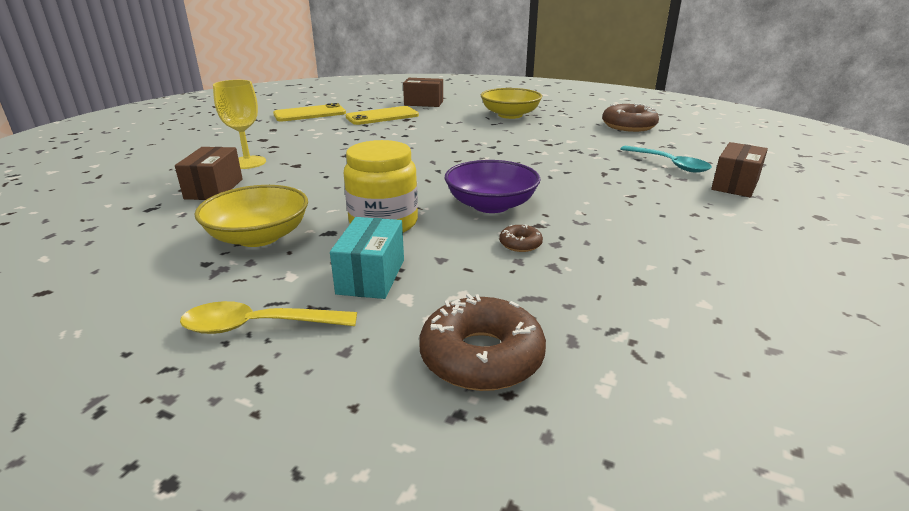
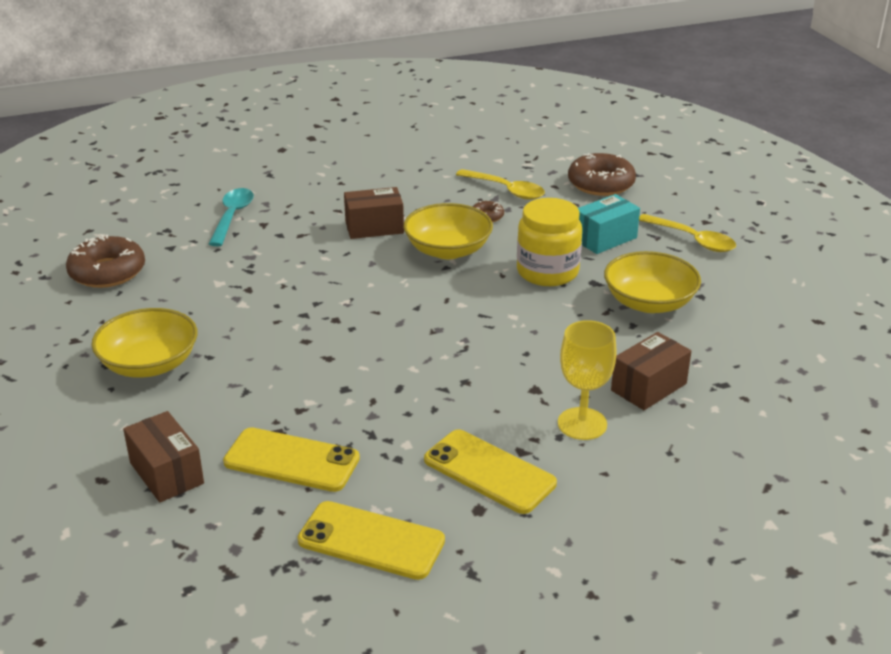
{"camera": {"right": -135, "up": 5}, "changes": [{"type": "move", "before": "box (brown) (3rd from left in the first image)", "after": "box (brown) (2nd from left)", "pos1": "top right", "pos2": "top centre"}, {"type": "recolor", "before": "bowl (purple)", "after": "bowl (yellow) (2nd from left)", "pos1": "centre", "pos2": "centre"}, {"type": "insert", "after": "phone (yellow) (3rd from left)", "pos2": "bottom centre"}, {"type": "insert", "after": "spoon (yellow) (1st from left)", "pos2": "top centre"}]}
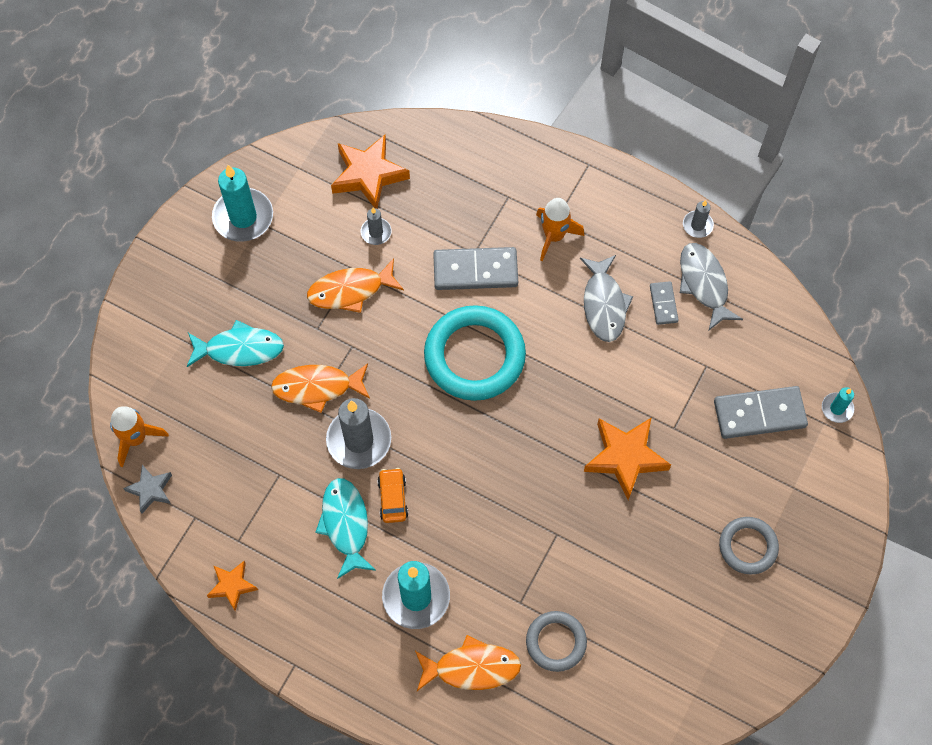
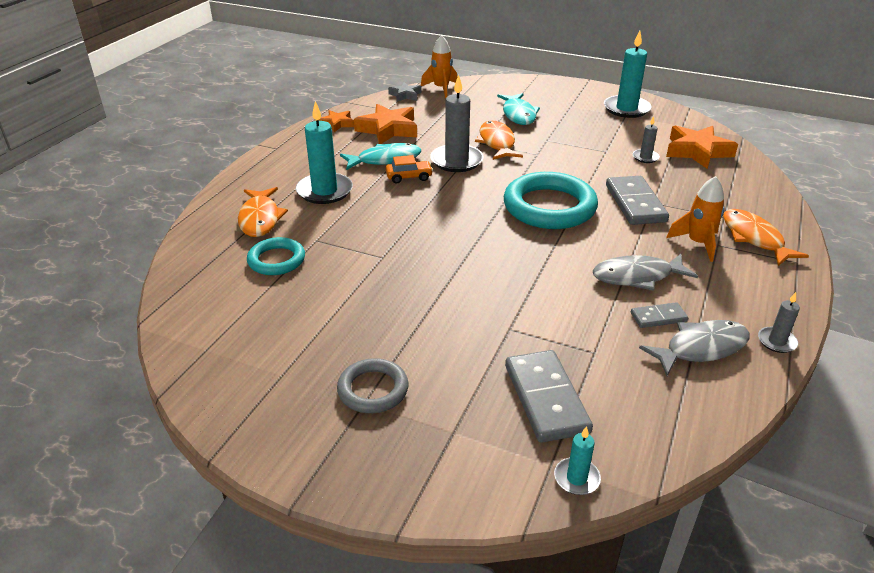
{"camera": {"right": 85, "up": -30}, "changes": [{"type": "recolor", "before": "ring (grey) (1st from left)", "after": "ring (turquoise) (1st from left)", "pos1": "bottom centre", "pos2": "middle left"}, {"type": "move", "before": "star (orange) (3rd from left in the first image)", "after": "star (orange) (2nd from left)", "pos1": "middle right", "pos2": "top centre"}, {"type": "move", "before": "fish (orange) (2nd from left in the first image)", "after": "fish (orange) (3rd from left)", "pos1": "centre", "pos2": "middle right"}]}
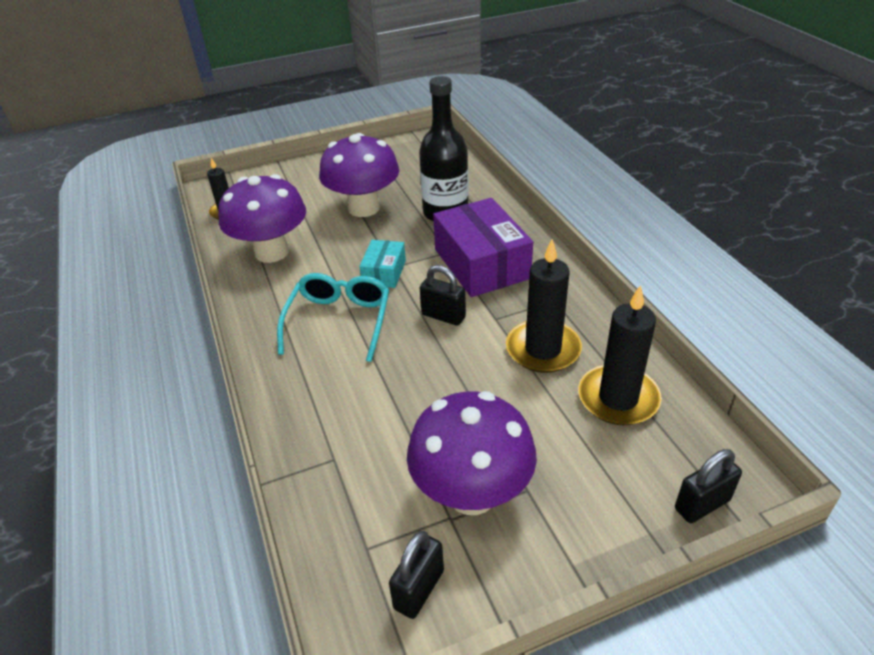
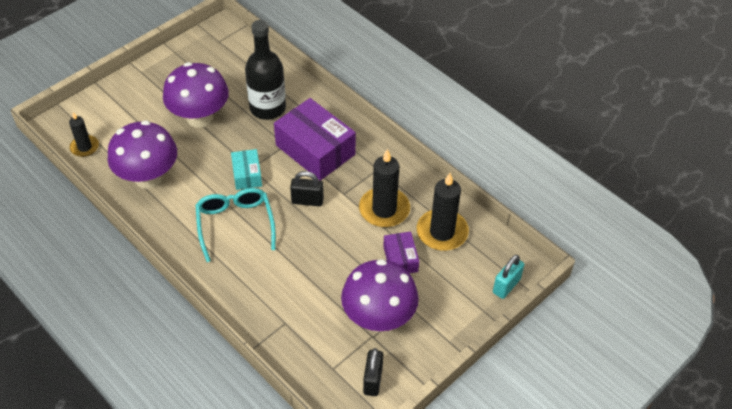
{"camera": {"right": -25, "up": 10}, "changes": [{"type": "insert", "after": "box (purple) (2nd from left)", "pos2": "centre"}, {"type": "recolor", "before": "padlock (black) (3rd from left)", "after": "padlock (turquoise)", "pos1": "bottom right", "pos2": "bottom right"}]}
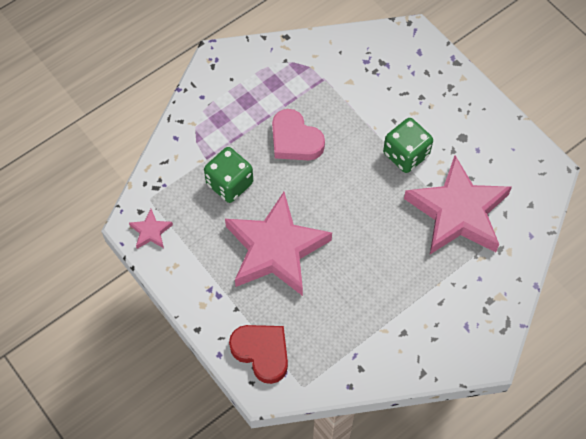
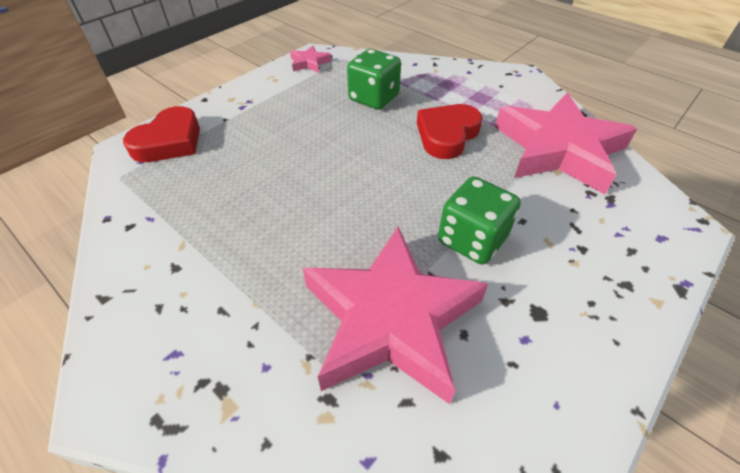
{"camera": {"right": 80, "up": -15}, "changes": [{"type": "recolor", "before": "heart (pink)", "after": "heart (red) (2nd from left)", "pos1": "top centre", "pos2": "top centre"}, {"type": "move", "before": "star (pink) (2nd from left in the first image)", "after": "star (pink) (3rd from left)", "pos1": "centre", "pos2": "top right"}]}
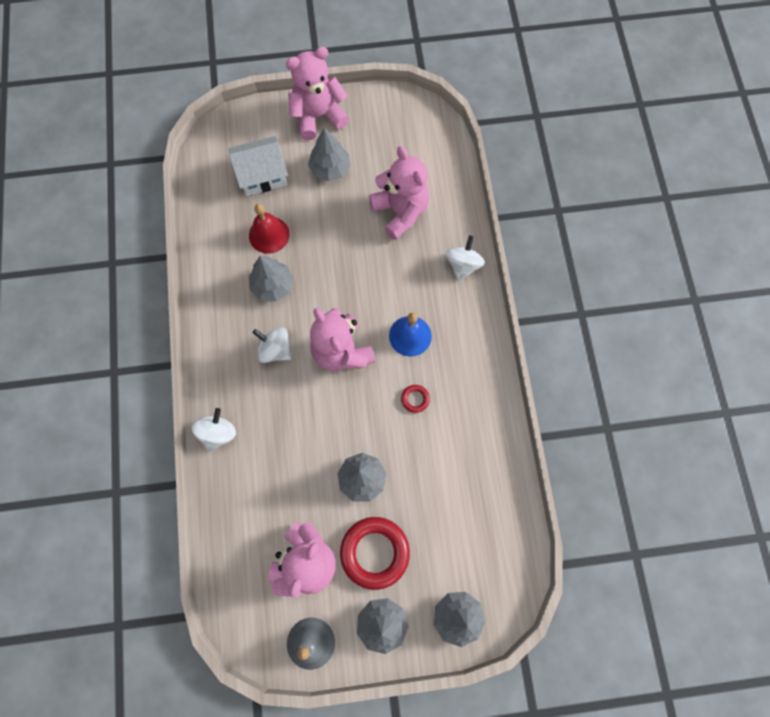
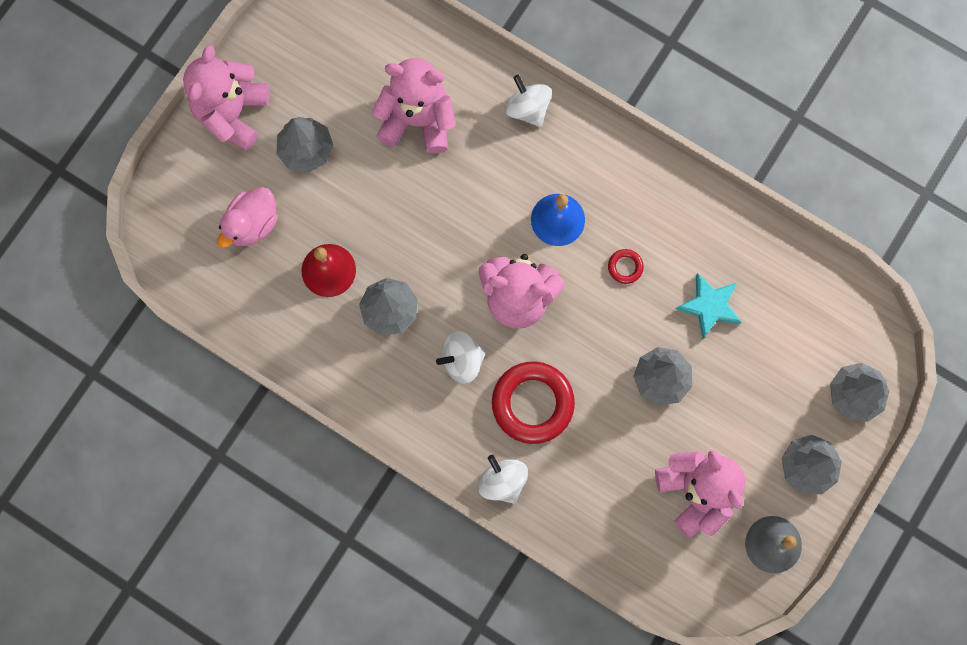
{"camera": {"right": -50, "up": 5}, "changes": [{"type": "replace", "before": "house (white)", "after": "duck (pink)", "pos1": "top centre", "pos2": "middle left"}, {"type": "move", "before": "ring (red) (1st from left)", "pos1": "bottom centre", "pos2": "centre"}, {"type": "insert", "after": "star (turquoise)", "pos2": "middle right"}]}
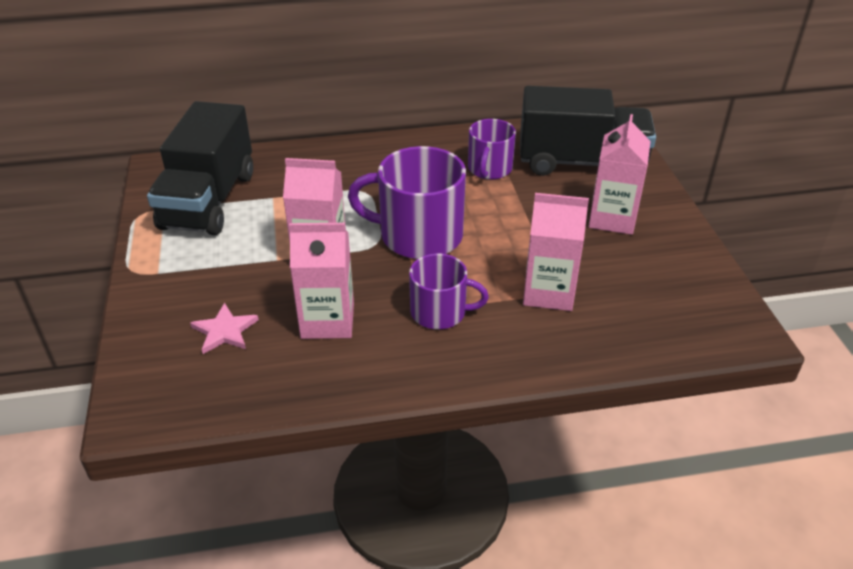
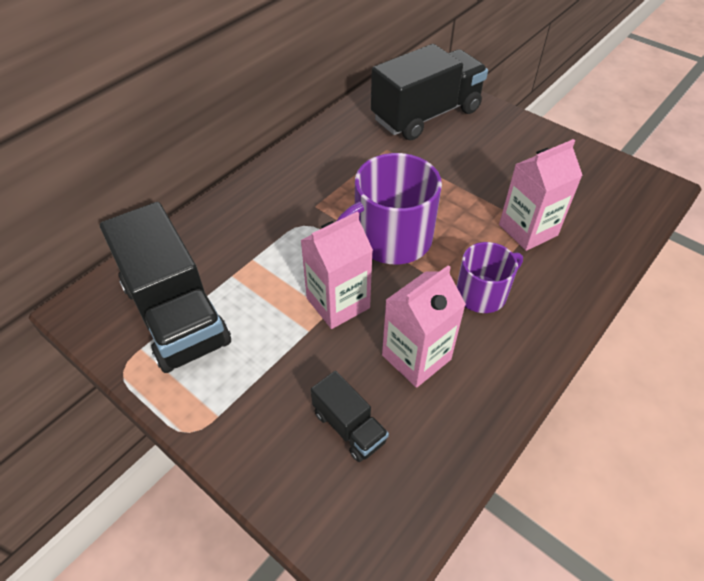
{"camera": {"right": -40, "up": 10}, "changes": [{"type": "replace", "before": "star (pink)", "after": "truck (black) (2nd from left)", "pos1": "middle left", "pos2": "bottom centre"}, {"type": "delete", "before": "mug (purple) (3rd from left)", "pos1": "top centre"}, {"type": "delete", "before": "carton (pink) (4th from left)", "pos1": "top right"}]}
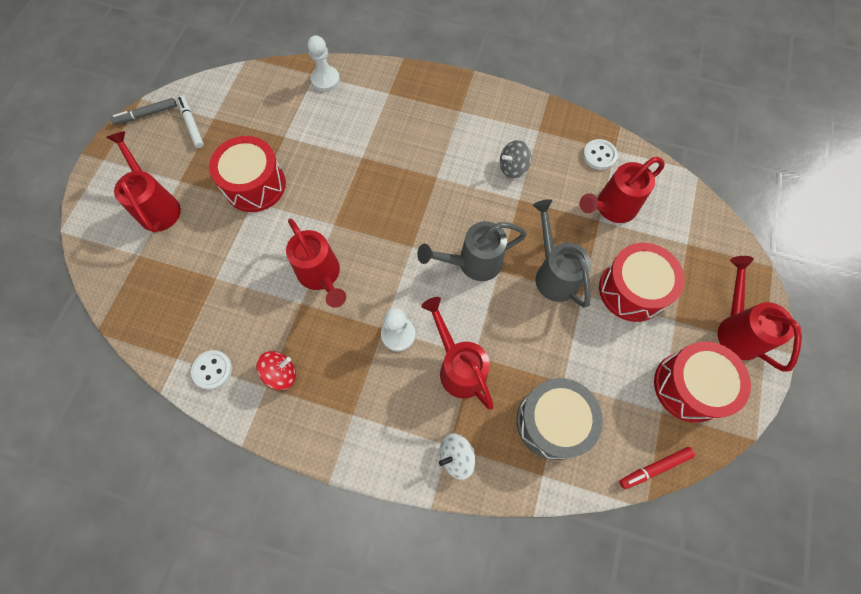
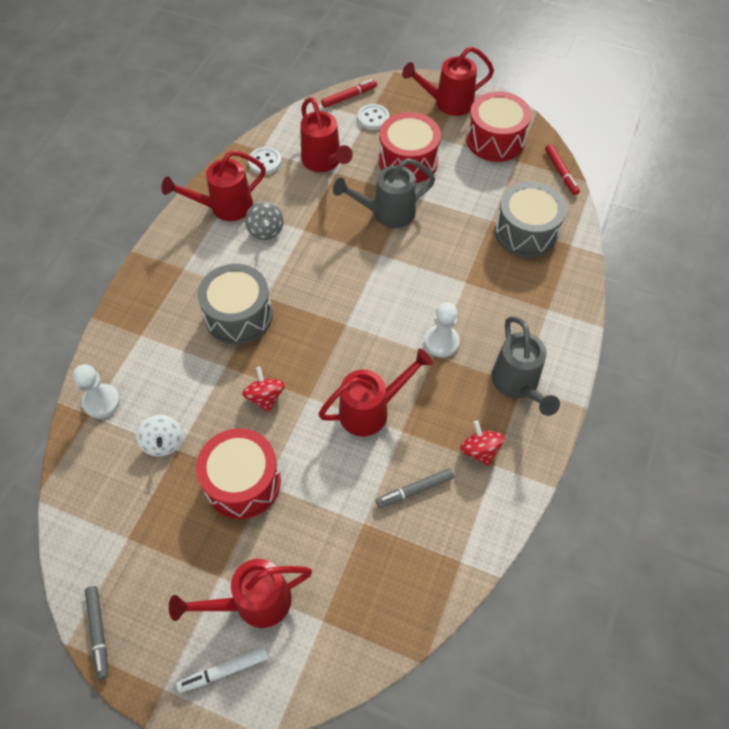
{"camera": {"right": -85, "up": -10}, "changes": [{"type": "move", "before": "spinning top (white)", "pos1": "bottom centre", "pos2": "middle left"}, {"type": "move", "before": "watering can (red) (3rd from left in the first image)", "after": "watering can (red) (1st from left)", "pos1": "centre", "pos2": "top left"}, {"type": "move", "before": "marker (white)", "pos1": "top left", "pos2": "bottom left"}, {"type": "insert", "after": "drum (grey) (1st from left)", "pos2": "middle left"}, {"type": "insert", "after": "spinning top (red) (1st from left)", "pos2": "centre"}, {"type": "insert", "after": "marker (red) (1st from left)", "pos2": "top centre"}, {"type": "move", "before": "button (white) (1st from left in the first image)", "after": "button (white) (2nd from left)", "pos1": "middle left", "pos2": "top centre"}, {"type": "insert", "after": "marker (grey) (2nd from left)", "pos2": "bottom centre"}, {"type": "move", "before": "watering can (grey) (1st from left in the first image)", "after": "watering can (grey) (2nd from left)", "pos1": "centre", "pos2": "middle right"}]}
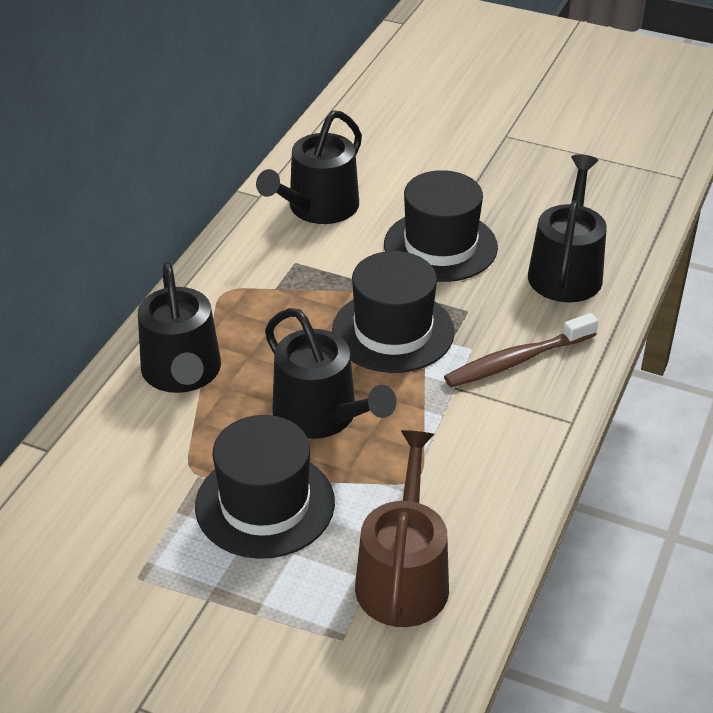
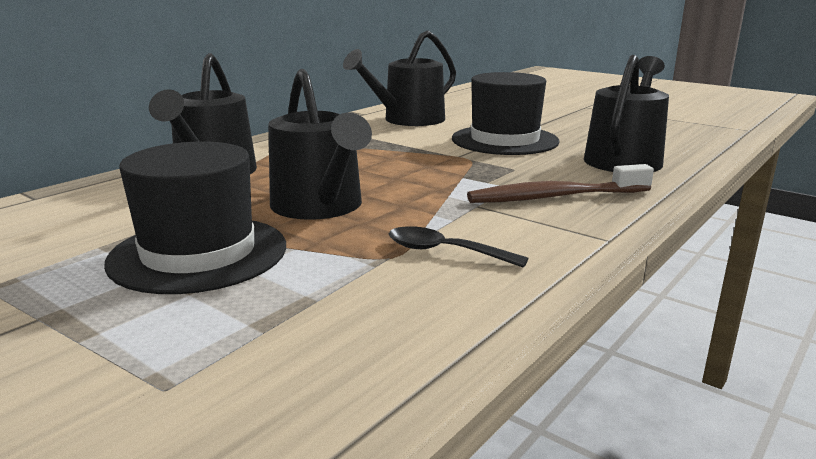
{"camera": {"right": 15, "up": -20}, "changes": [{"type": "insert", "after": "spoon (black)", "pos2": "centre"}, {"type": "delete", "before": "hat (black) (2nd from left)", "pos1": "centre"}, {"type": "delete", "before": "watering can (brown)", "pos1": "bottom centre"}]}
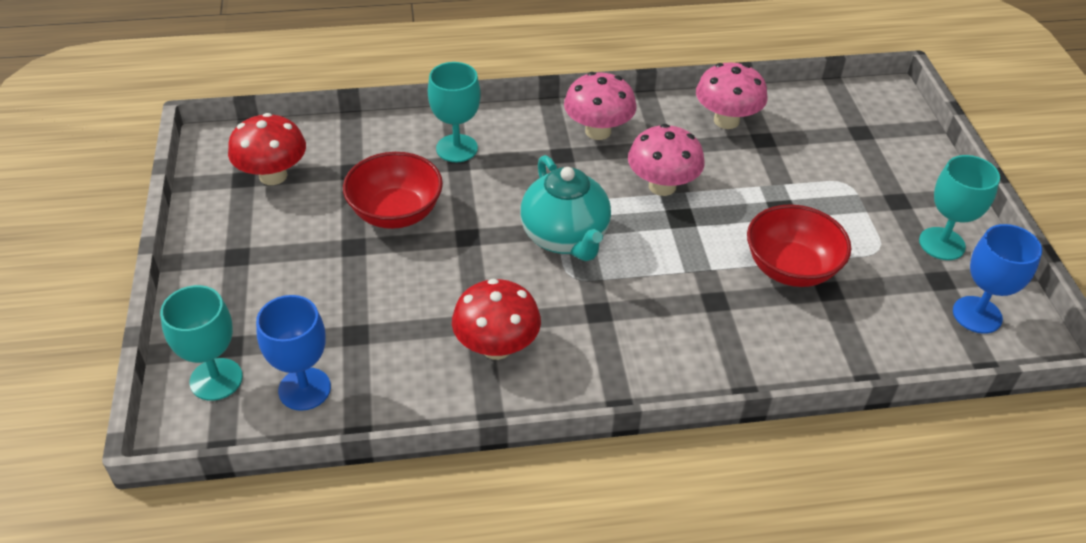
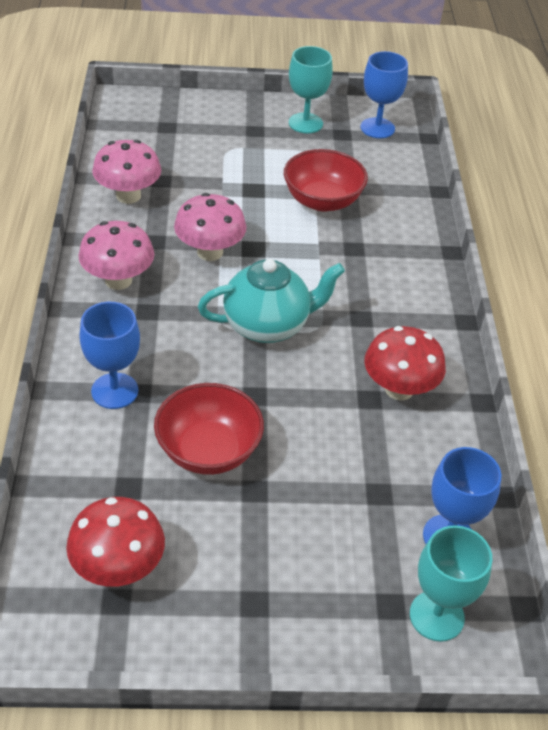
{"camera": {"right": -85, "up": 0}, "changes": [{"type": "recolor", "before": "goblet (turquoise) (2nd from left)", "after": "goblet (blue) (1st from left)", "pos1": "top centre", "pos2": "middle left"}]}
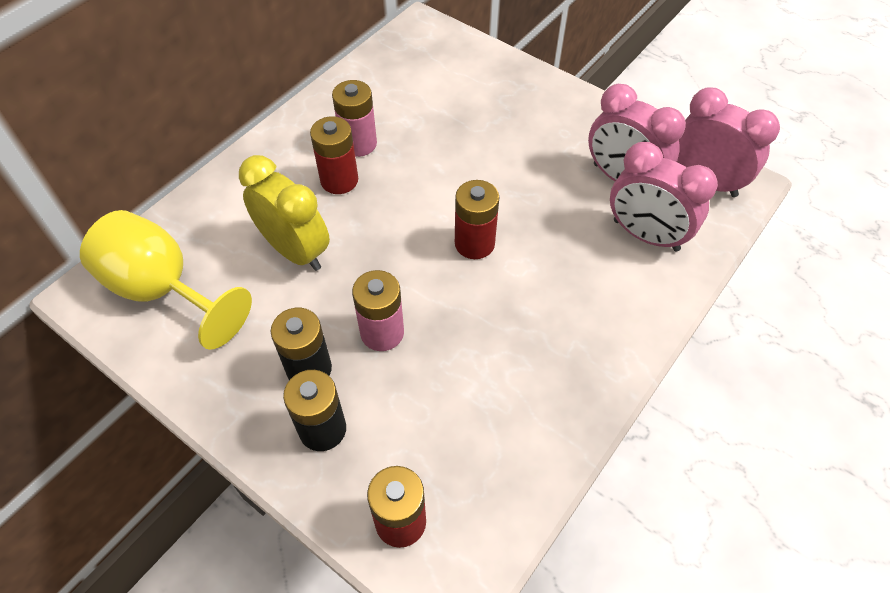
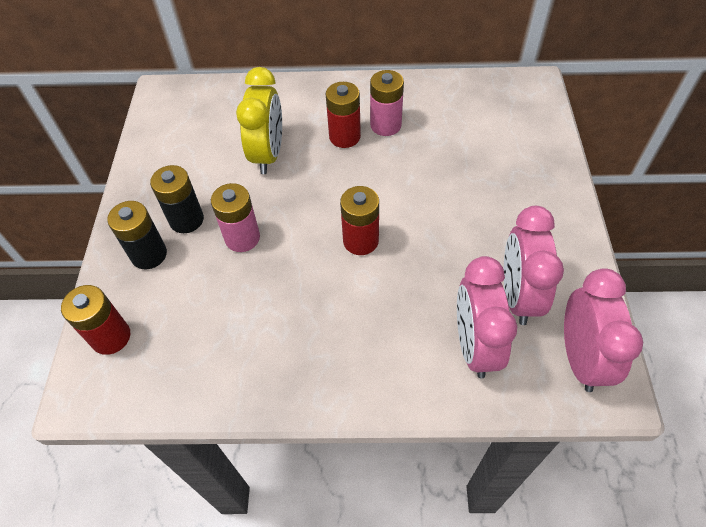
{"camera": {"right": 55, "up": 0}, "changes": [{"type": "delete", "before": "goblet (yellow)", "pos1": "middle left"}]}
